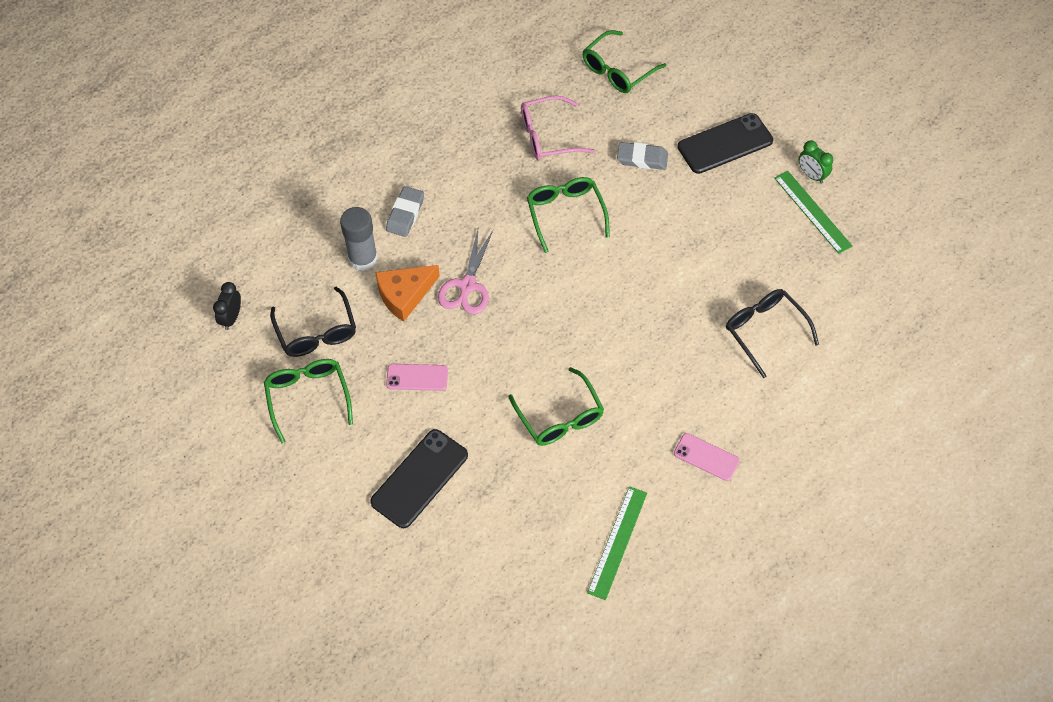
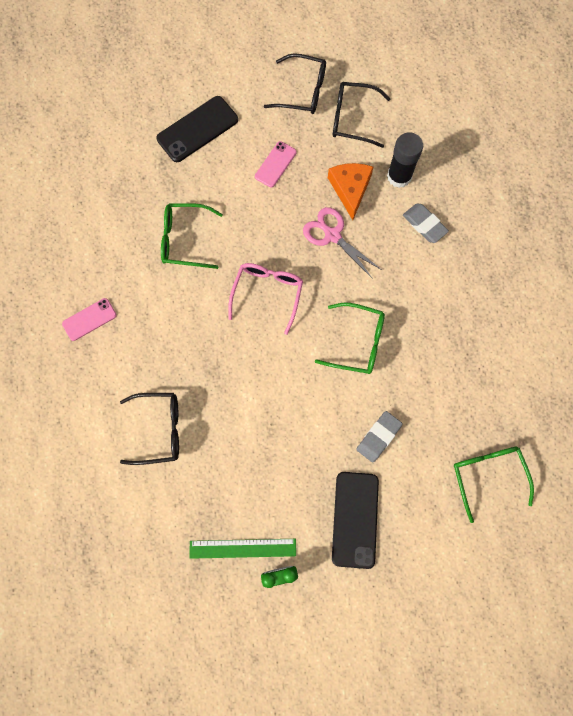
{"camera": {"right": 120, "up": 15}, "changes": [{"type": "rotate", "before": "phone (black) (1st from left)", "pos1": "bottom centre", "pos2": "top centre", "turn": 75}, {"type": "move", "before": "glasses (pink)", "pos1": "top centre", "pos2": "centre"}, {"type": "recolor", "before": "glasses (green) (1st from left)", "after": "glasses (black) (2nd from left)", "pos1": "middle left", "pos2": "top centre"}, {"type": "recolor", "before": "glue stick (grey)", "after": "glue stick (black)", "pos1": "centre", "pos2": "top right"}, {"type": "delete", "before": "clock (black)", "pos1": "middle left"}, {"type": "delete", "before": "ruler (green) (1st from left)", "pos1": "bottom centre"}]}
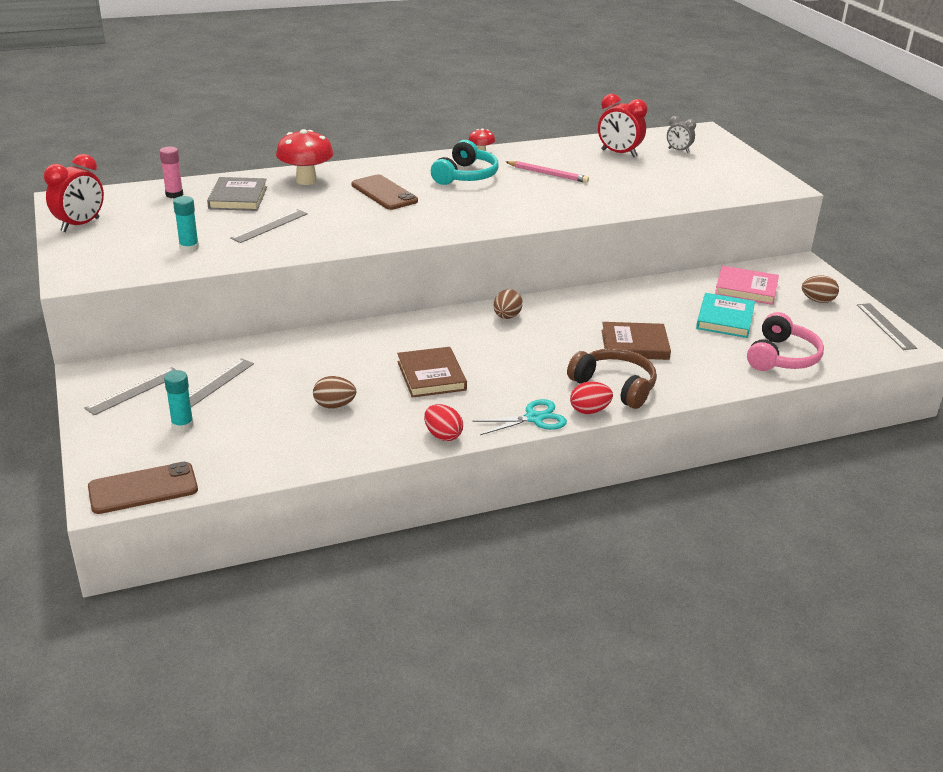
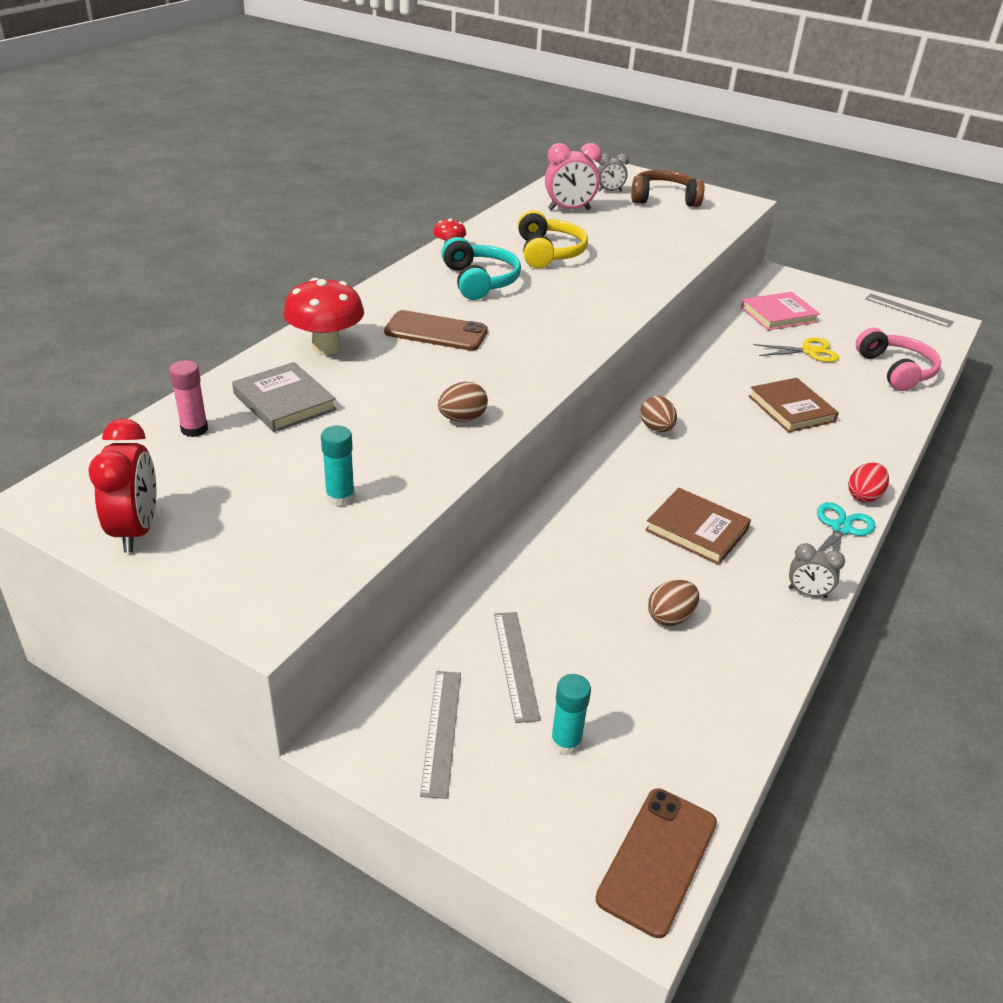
{"camera": {"right": -40, "up": 5}, "changes": [{"type": "move", "before": "egg (brown) (3rd from left in the first image)", "after": "egg (brown) (1st from left)", "pos1": "middle right", "pos2": "centre"}, {"type": "replace", "before": "pencil (pink)", "after": "headphones (yellow)", "pos1": "top centre", "pos2": "top centre"}, {"type": "recolor", "before": "clock (red) (2nd from left)", "after": "clock (pink)", "pos1": "top centre", "pos2": "top centre"}, {"type": "move", "before": "headphones (brown)", "pos1": "centre", "pos2": "top centre"}, {"type": "rotate", "before": "book (brown) (2nd from left)", "pos1": "middle right", "pos2": "middle right", "turn": -75}, {"type": "replace", "before": "book (turquoise)", "after": "scissors (yellow)", "pos1": "middle right", "pos2": "middle right"}, {"type": "replace", "before": "egg (red) (1st from left)", "after": "clock (grey) (2nd from left)", "pos1": "centre", "pos2": "middle right"}, {"type": "delete", "before": "ruler (grey) (3rd from left)", "pos1": "top left"}]}
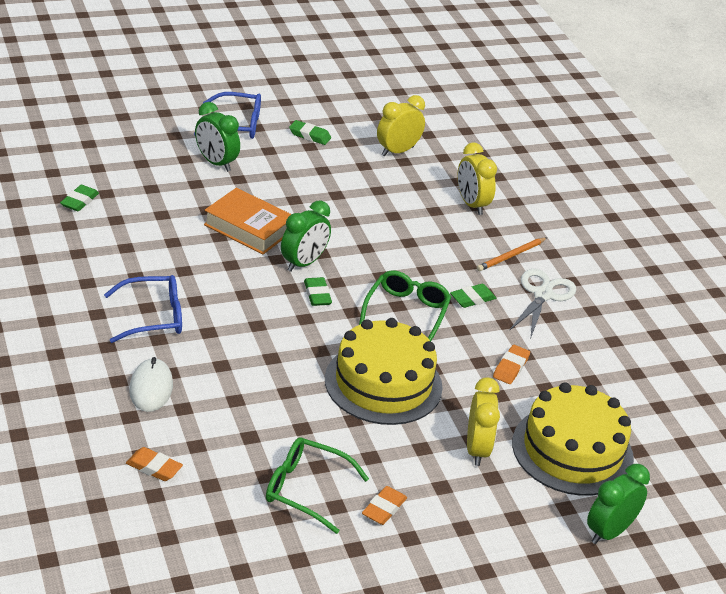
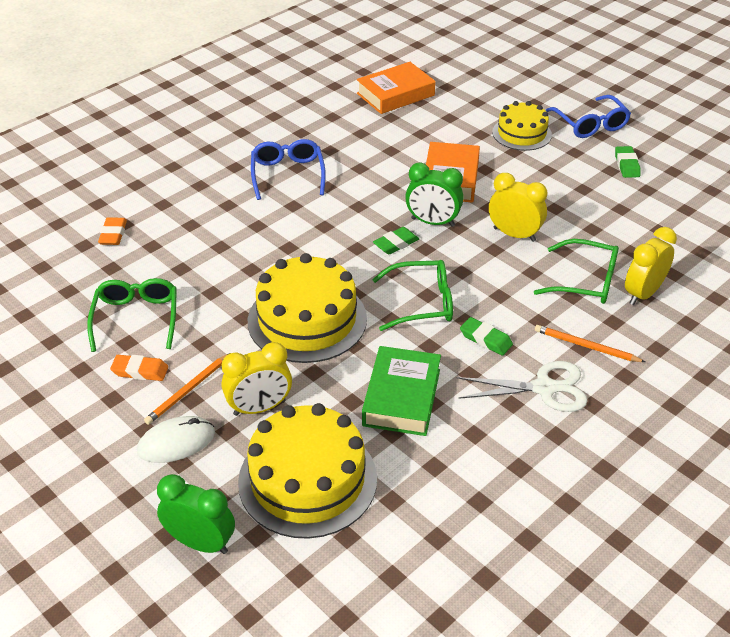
{"camera": {"right": 70, "up": 5}, "changes": [{"type": "move", "before": "mouse (white)", "pos1": "middle left", "pos2": "bottom left"}, {"type": "insert", "after": "pencil (orange) (1st from left)", "pos2": "middle left"}, {"type": "rotate", "before": "glasses (blue) (1st from left)", "pos1": "middle left", "pos2": "top centre", "turn": -150}, {"type": "replace", "before": "eraser (green) (1st from left)", "after": "book (orange) (1st from left)", "pos1": "middle left", "pos2": "top centre"}, {"type": "replace", "before": "eraser (orange) (3rd from left)", "after": "book (green)", "pos1": "middle right", "pos2": "centre"}, {"type": "move", "before": "clock (yellow) (1st from left in the first image)", "after": "clock (yellow) (2nd from left)", "pos1": "top centre", "pos2": "top right"}, {"type": "replace", "before": "clock (green) (1st from left)", "after": "cake (yellow) (3rd from left)", "pos1": "top left", "pos2": "top right"}, {"type": "insert", "after": "glasses (green) (3rd from left)", "pos2": "middle right"}]}
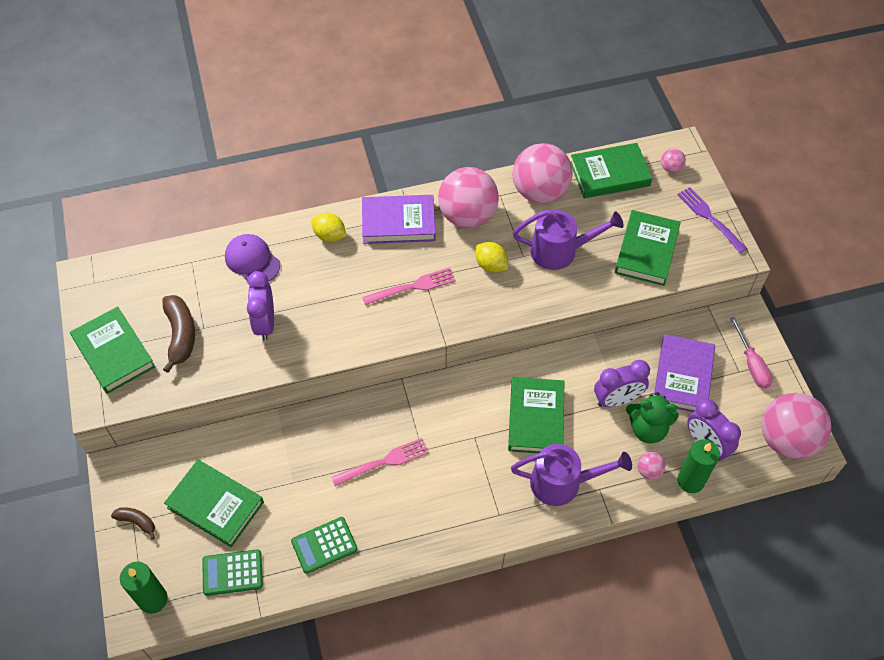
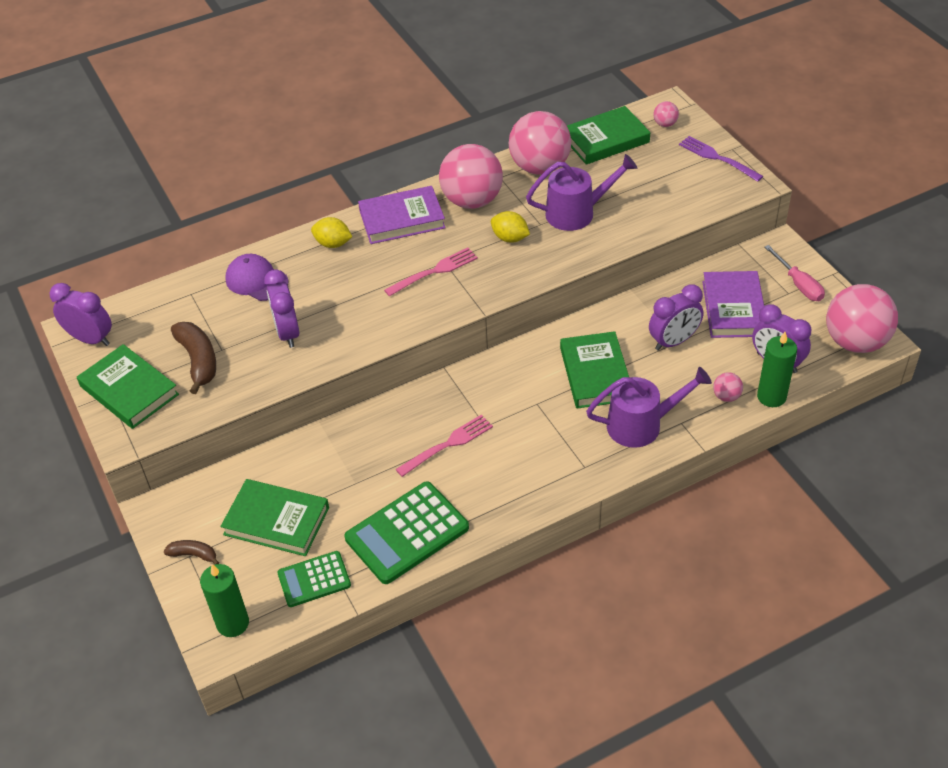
{"camera": {"right": -10, "up": -10}, "changes": [{"type": "insert", "after": "clock (purple) (1st from left)", "pos2": "middle left"}, {"type": "resize", "before": "calculator (green) (2nd from left)", "pos1": "bottom centre", "pos2": "bottom centre", "scale": 1.67}, {"type": "delete", "before": "book (green) (5th from left)", "pos1": "middle right"}, {"type": "delete", "before": "teddy bear (green)", "pos1": "middle right"}]}
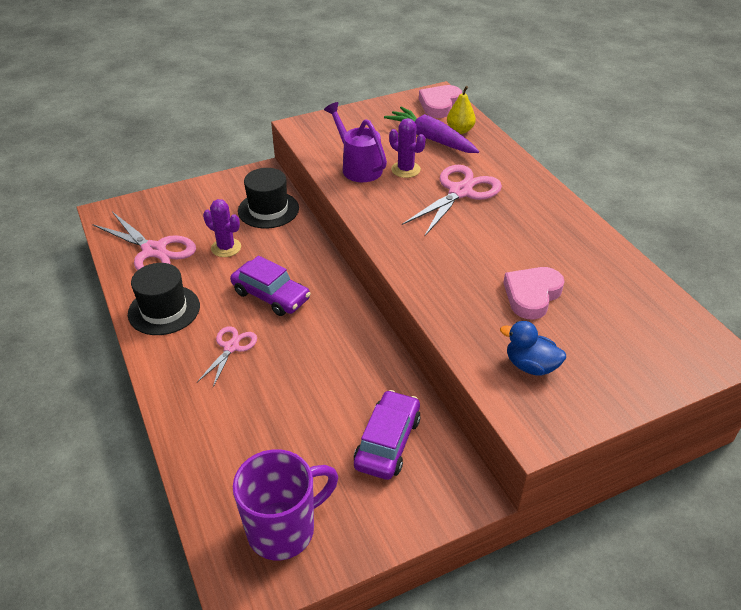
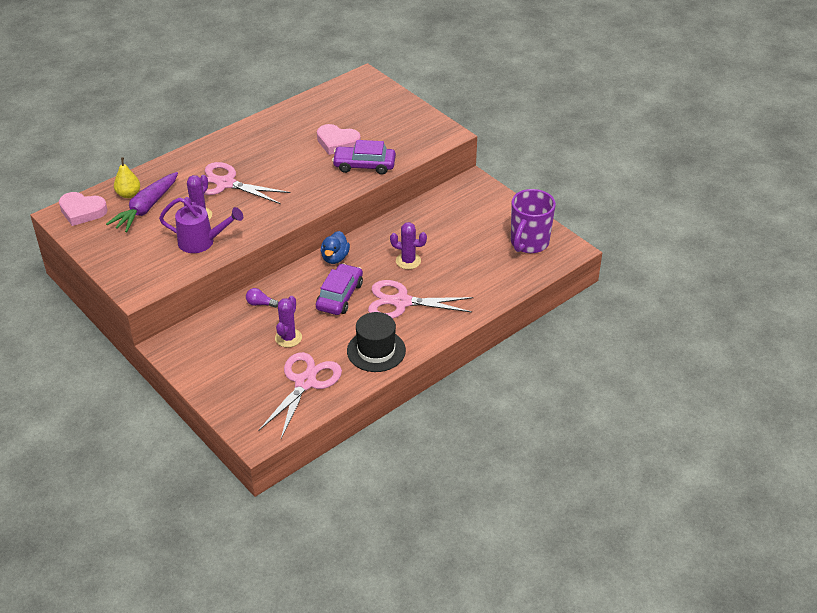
{"camera": {"right": -105, "up": 0}, "changes": [{"type": "rotate", "before": "watering can (purple)", "pos1": "top centre", "pos2": "middle left", "turn": -120}, {"type": "insert", "after": "light bulb (purple)", "pos2": "middle left"}, {"type": "move", "before": "duck (blue)", "pos1": "middle right", "pos2": "centre"}, {"type": "move", "before": "car (purple) (2nd from left)", "pos1": "bottom centre", "pos2": "top centre"}, {"type": "resize", "before": "scissors (pink) (2nd from left in the first image)", "pos1": "middle left", "pos2": "centre", "scale": 1.74}, {"type": "insert", "after": "cactus (purple) (3rd from left)", "pos2": "centre"}, {"type": "rotate", "before": "mug (purple)", "pos1": "bottom centre", "pos2": "centre", "turn": -105}, {"type": "delete", "before": "hat (black) (2nd from left)", "pos1": "top centre"}]}
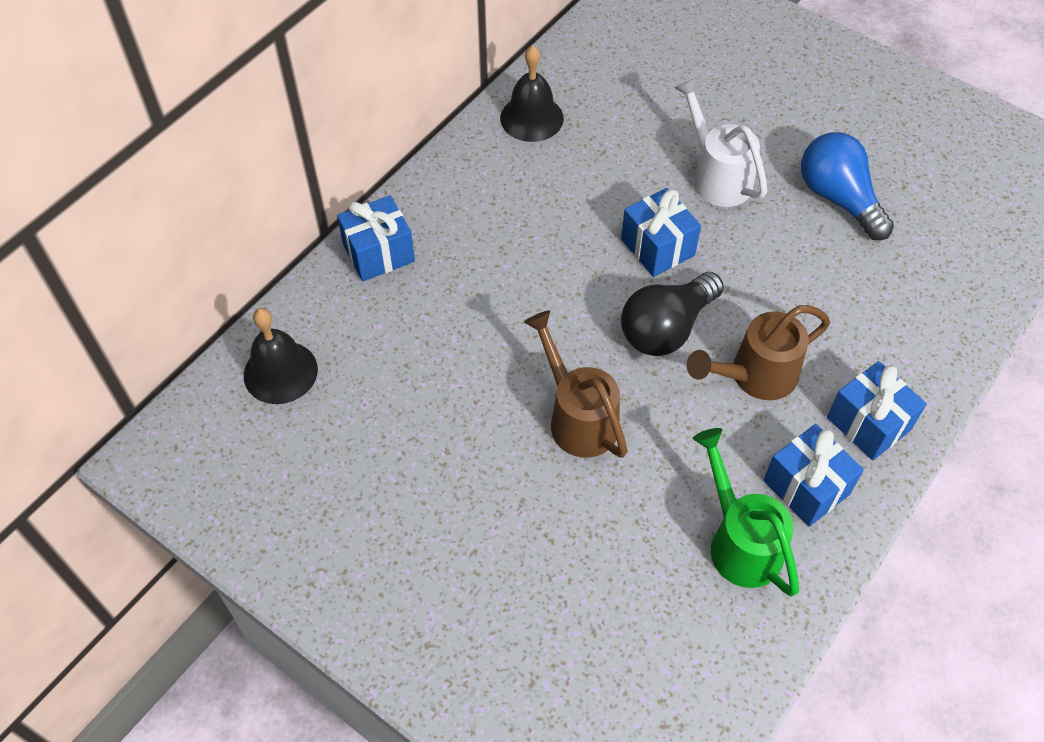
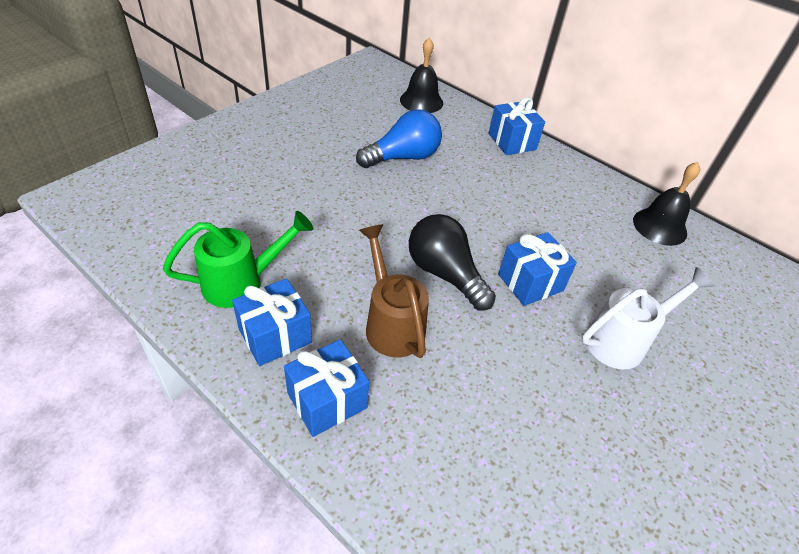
{"camera": {"right": 90, "up": -10}, "changes": [{"type": "move", "before": "light bulb (blue)", "pos1": "top right", "pos2": "top centre"}, {"type": "delete", "before": "watering can (brown) (1st from left)", "pos1": "centre"}]}
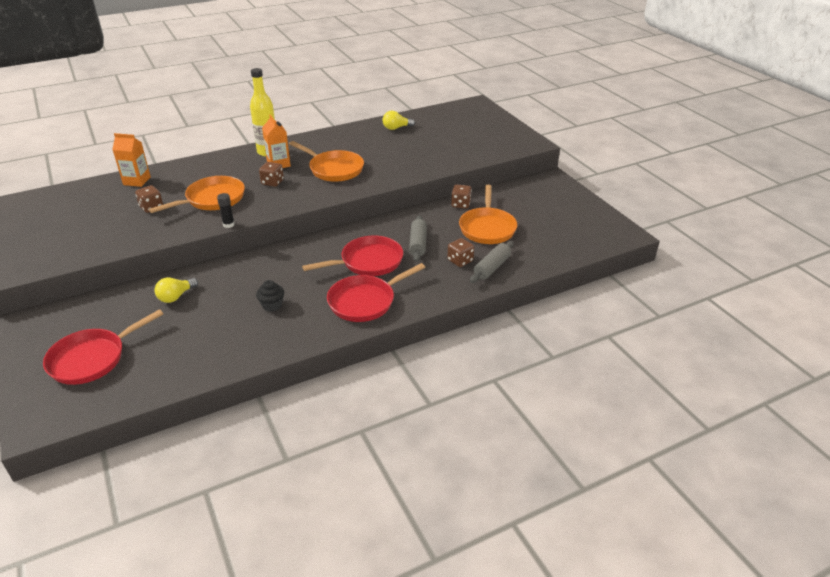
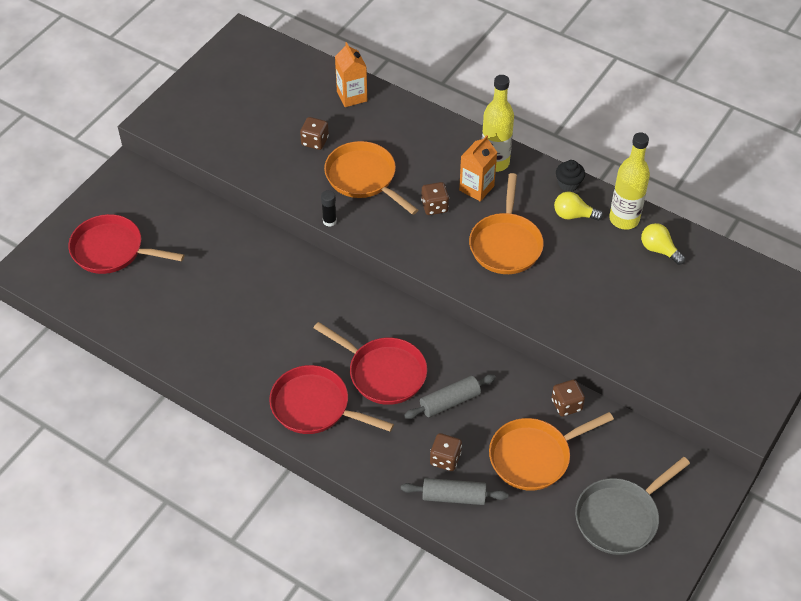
{"camera": {"right": 60, "up": 15}, "changes": [{"type": "rotate", "before": "pan (orange) (1st from left)", "pos1": "middle left", "pos2": "top centre", "turn": -150}, {"type": "move", "before": "light bulb (yellow) (1st from left)", "pos1": "middle left", "pos2": "middle right"}, {"type": "move", "before": "cupcake (black)", "pos1": "middle left", "pos2": "top right"}, {"type": "insert", "after": "pan (grey)", "pos2": "bottom right"}, {"type": "insert", "after": "bottle (yellow) (2nd from left)", "pos2": "top right"}]}
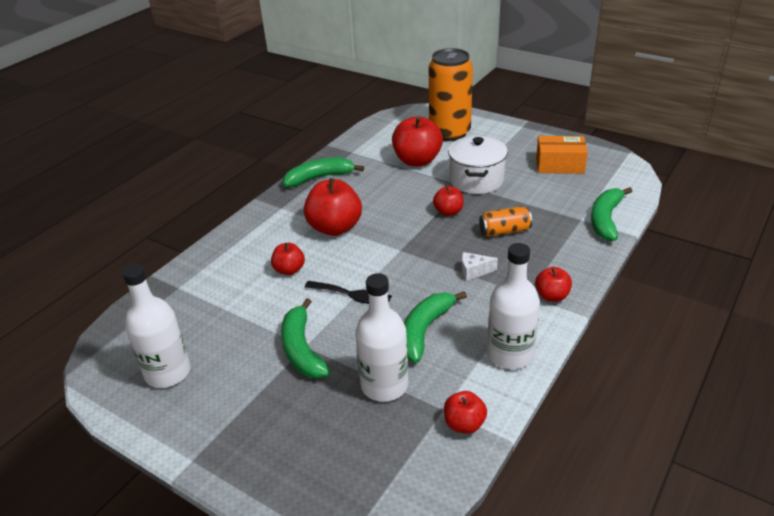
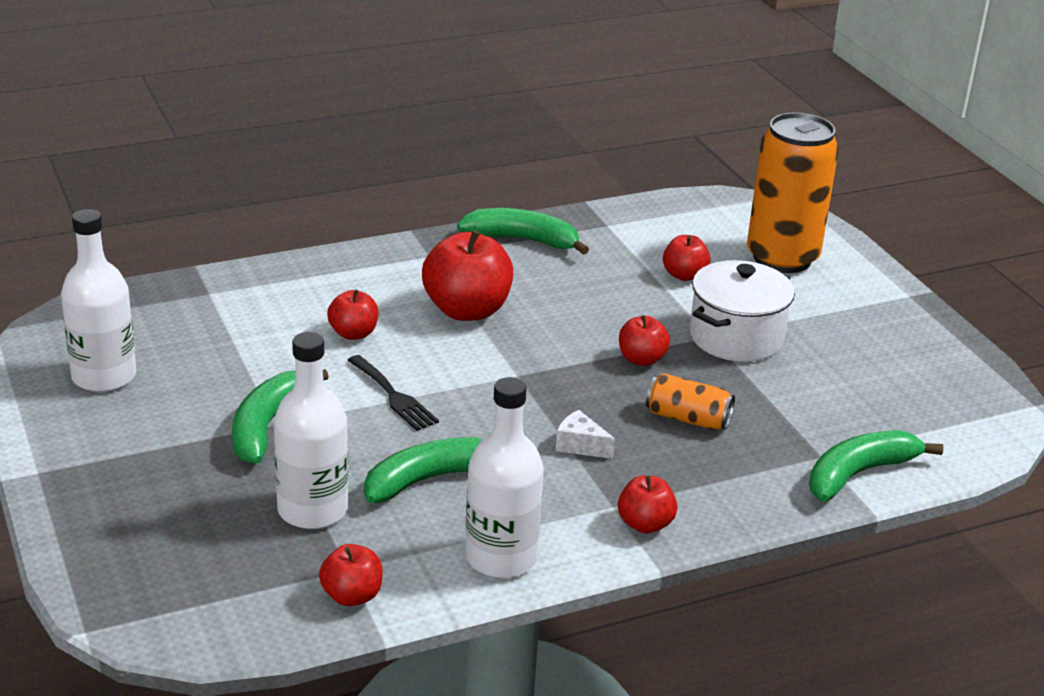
{"camera": {"right": 30, "up": -5}, "changes": [{"type": "resize", "before": "apple (red) (3rd from left in the first image)", "pos1": "top centre", "pos2": "centre", "scale": 0.55}, {"type": "delete", "before": "box (orange)", "pos1": "top right"}]}
